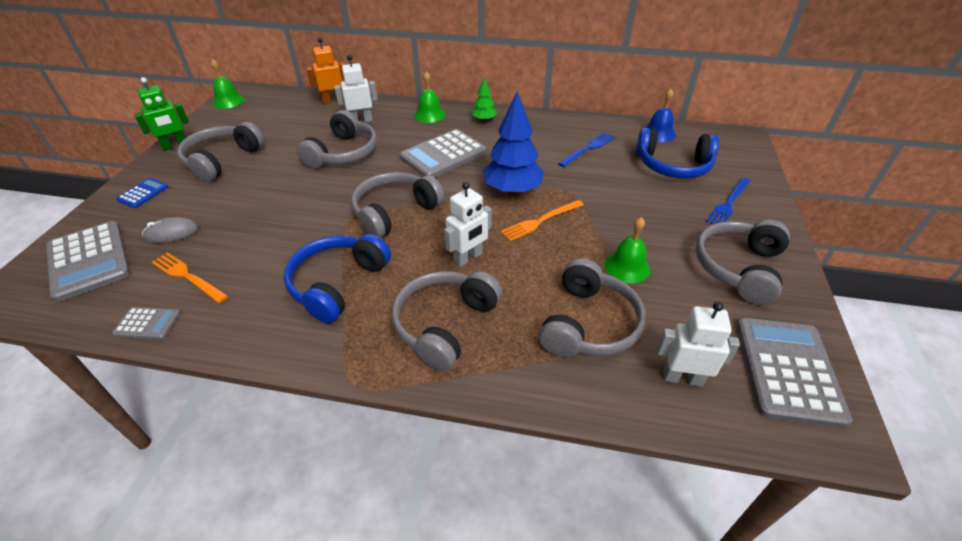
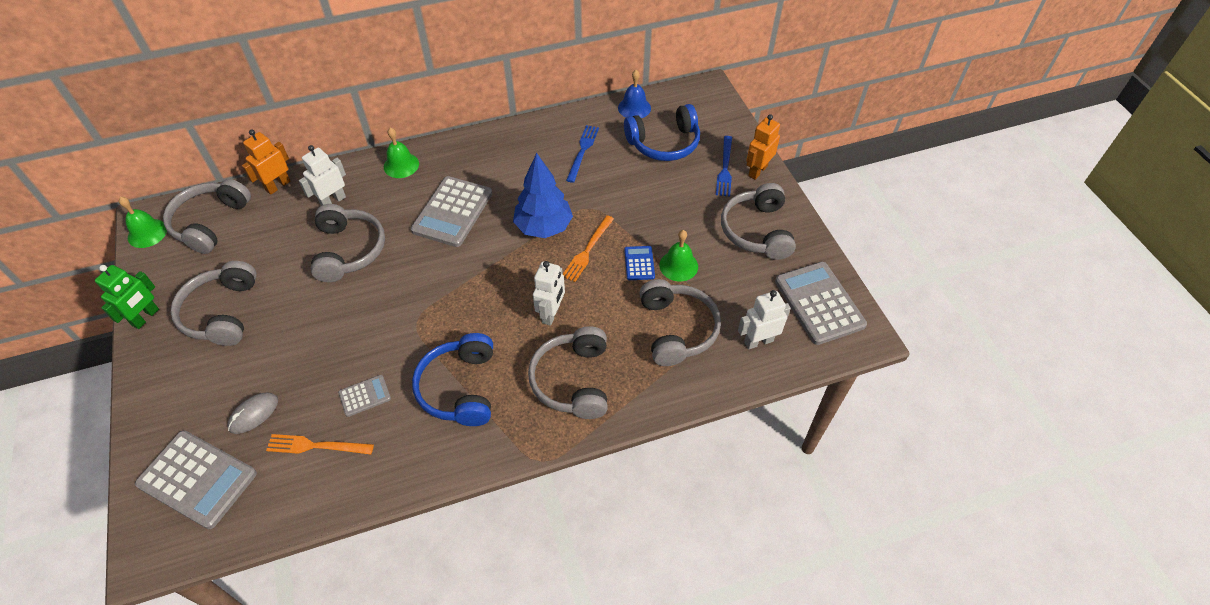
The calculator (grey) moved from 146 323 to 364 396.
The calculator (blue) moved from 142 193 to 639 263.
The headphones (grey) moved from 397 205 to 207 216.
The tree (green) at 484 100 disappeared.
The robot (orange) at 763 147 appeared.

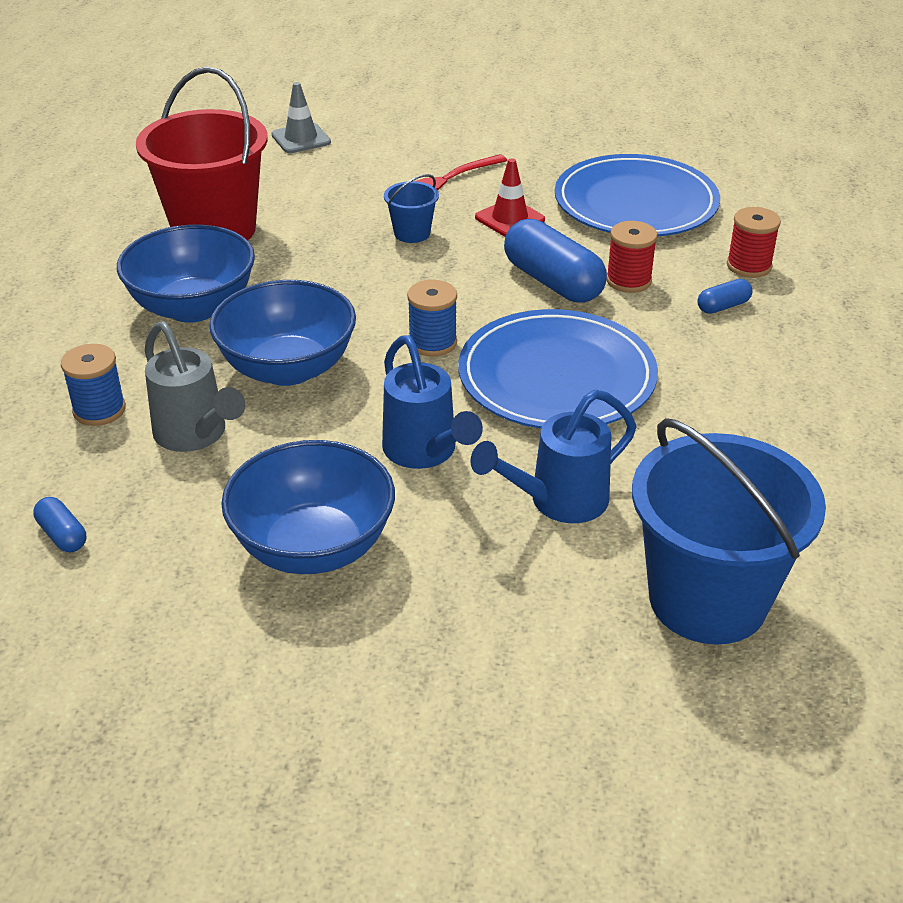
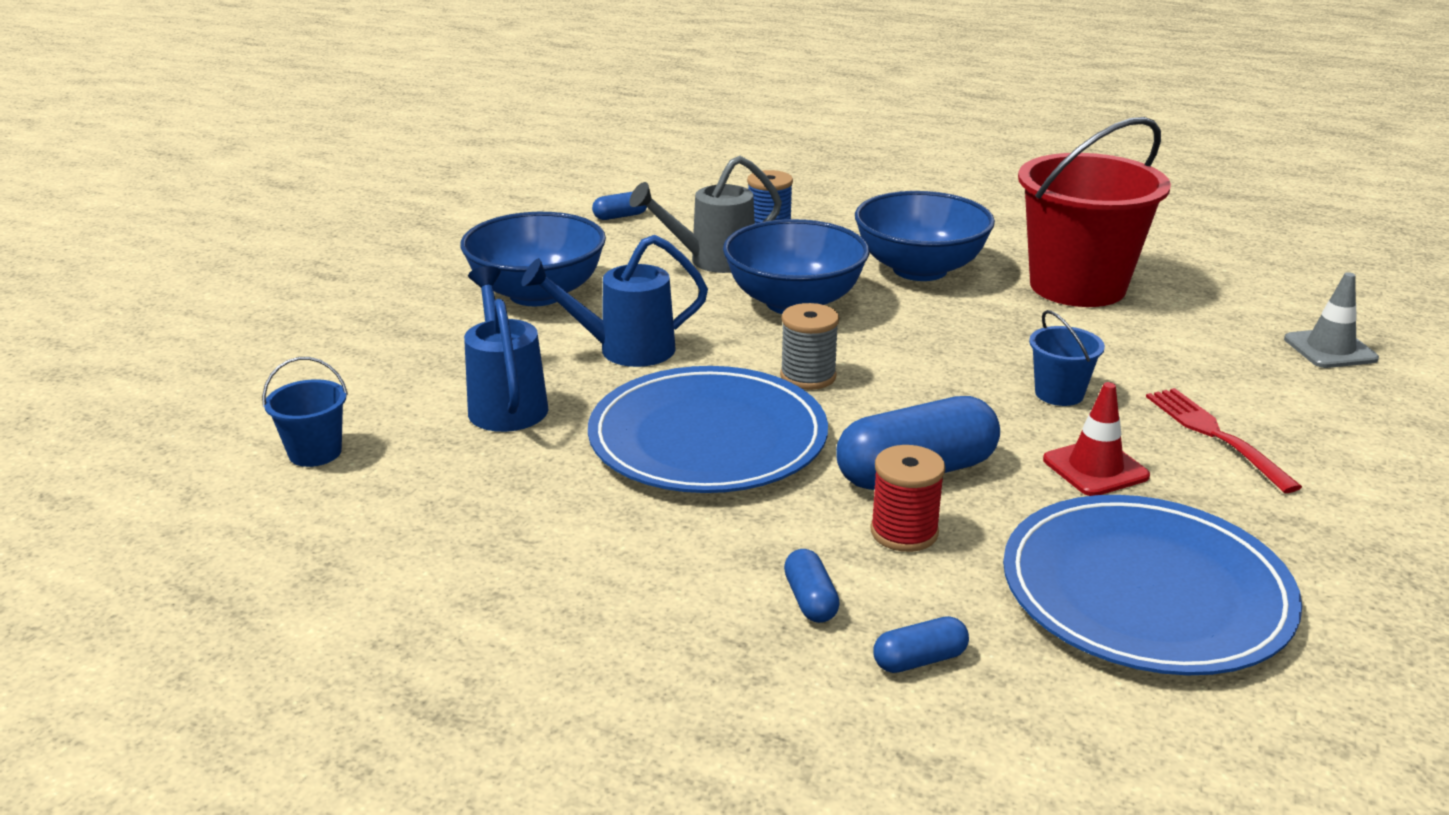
The spool (blue) at 432 318 became the spool (grey) at 809 346.
The bucket (blue) at 729 531 changed to 0.43 times the size.
The spool (red) at 754 242 was replaced by the capsule (blue) at 921 644.

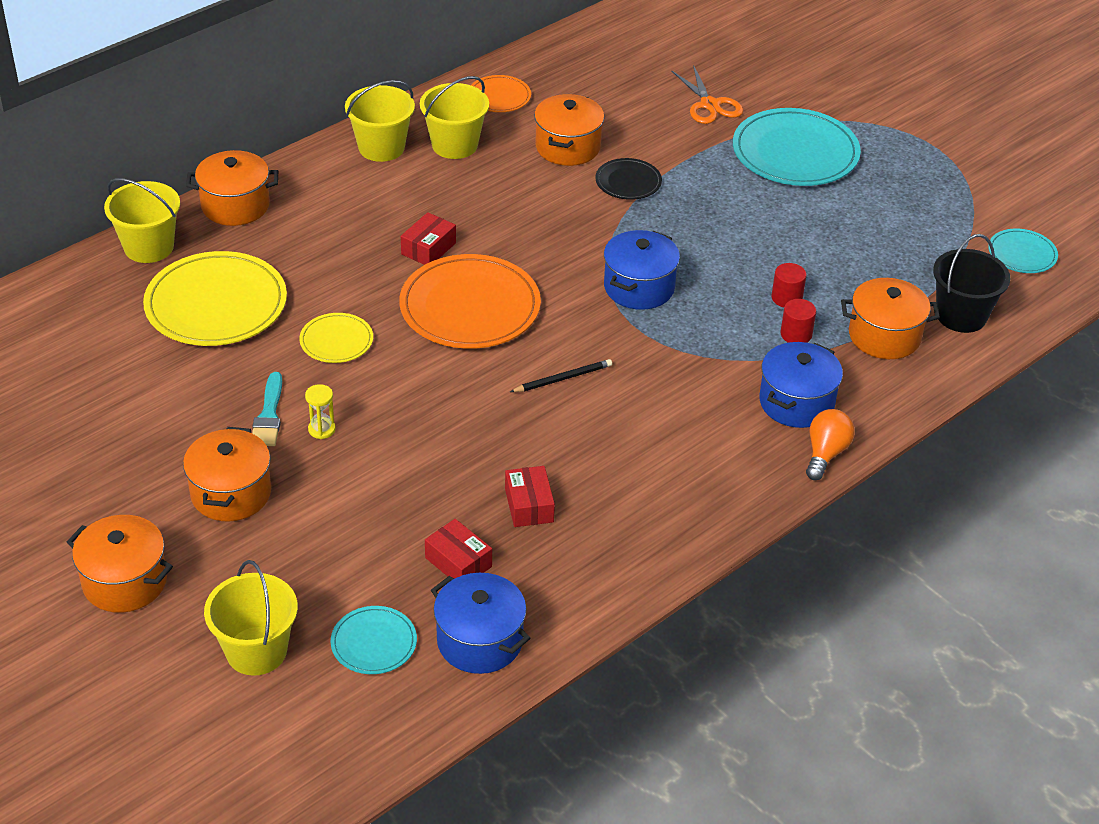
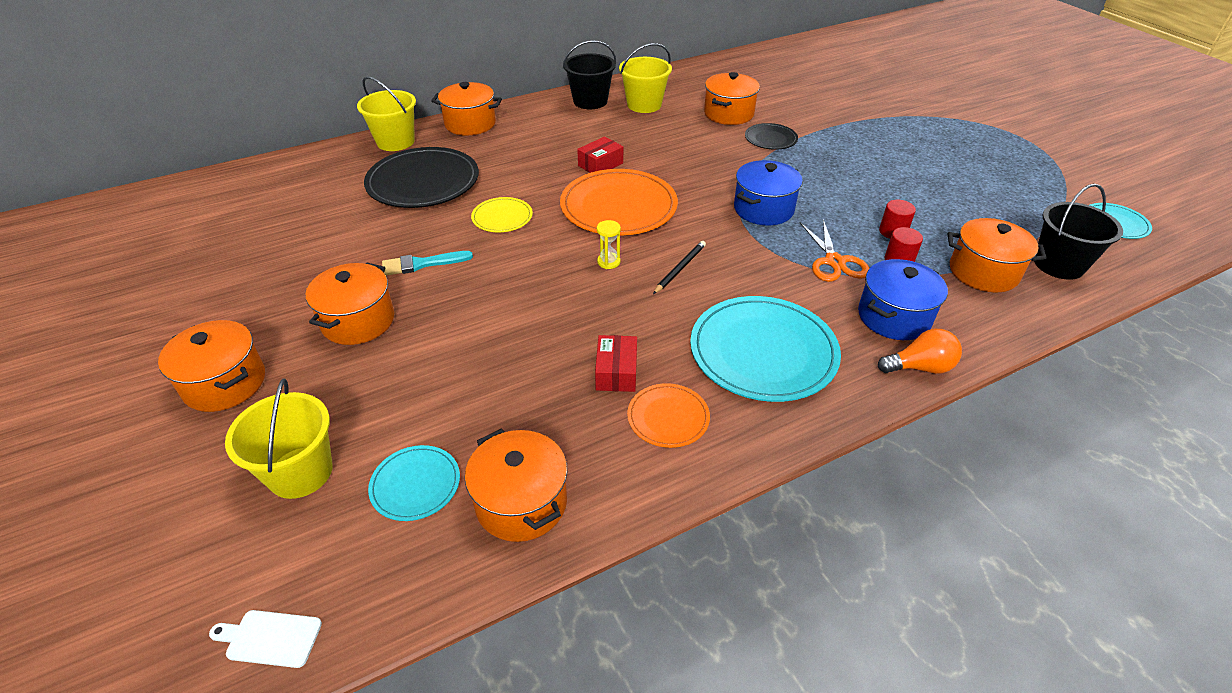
The plate (yellow) at 215 298 became the plate (black) at 421 177.
The brush (turquoise) at 267 409 turned 60 degrees clockwise.
The hourglass (yellow) moved from 320 411 to 609 244.
The bucket (yellow) at 380 121 became the bucket (black) at 589 74.
The box (red) at 458 549 disappeared.
The pot (blue) at 480 623 became the pot (orange) at 516 485.
The plate (orange) moved from 501 93 to 668 415.
The pencil (black) at 561 375 turned 45 degrees counterclockwise.
The scissors (orange) moved from 707 94 to 835 250.
The plate (turquoise) moved from 797 147 to 765 349.
The light bulb (orange) at 830 444 turned 45 degrees clockwise.
The cutting board (white) at 265 639 appeared.

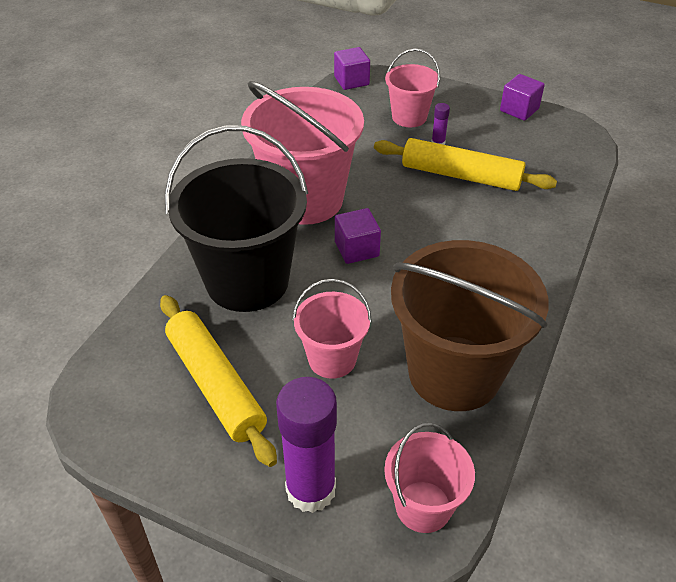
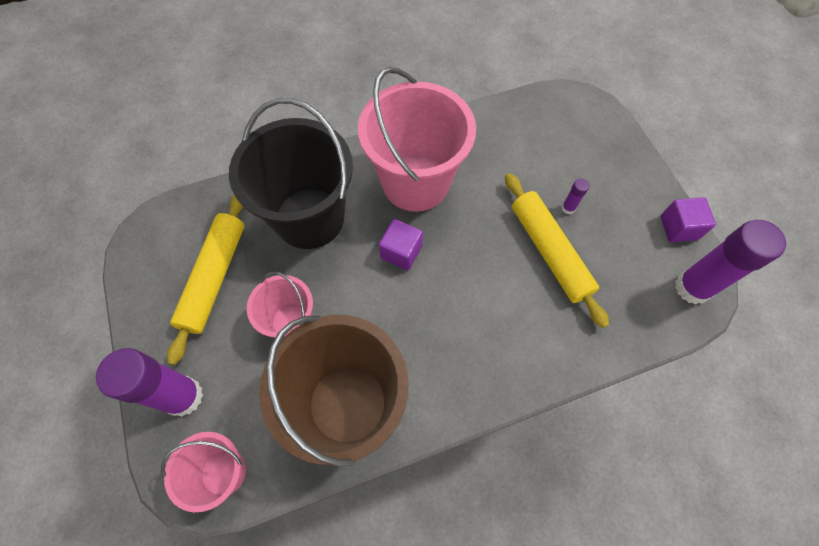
The cube (purple) at 352 68 disappeared.
The bucket (pink) at 412 88 disappeared.
The glue stick (purple) at 730 262 appeared.

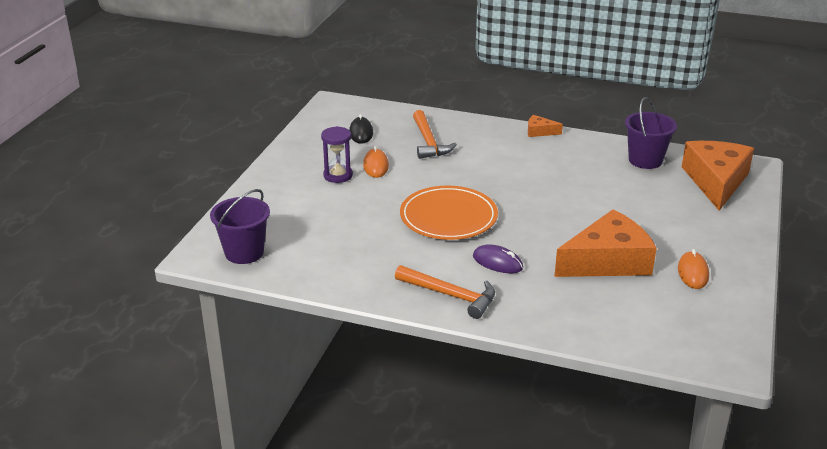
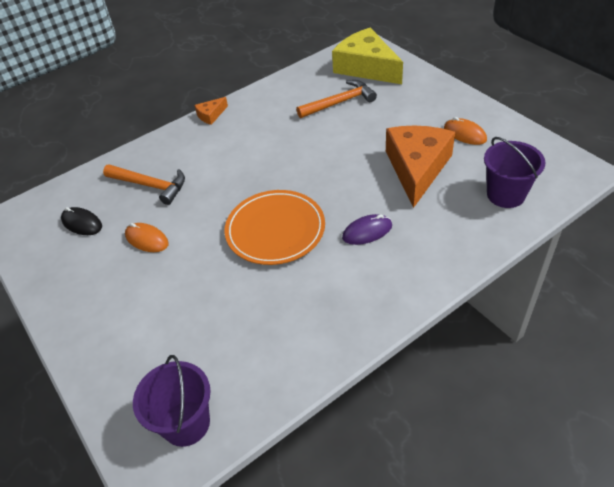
The hourglass (purple) at 337 154 disappeared.
The hammer (orange) moved from 445 292 to 336 99.
The bucket (purple) moved from 651 133 to 515 172.
The cheese (orange) at 718 176 became the cheese (yellow) at 367 56.

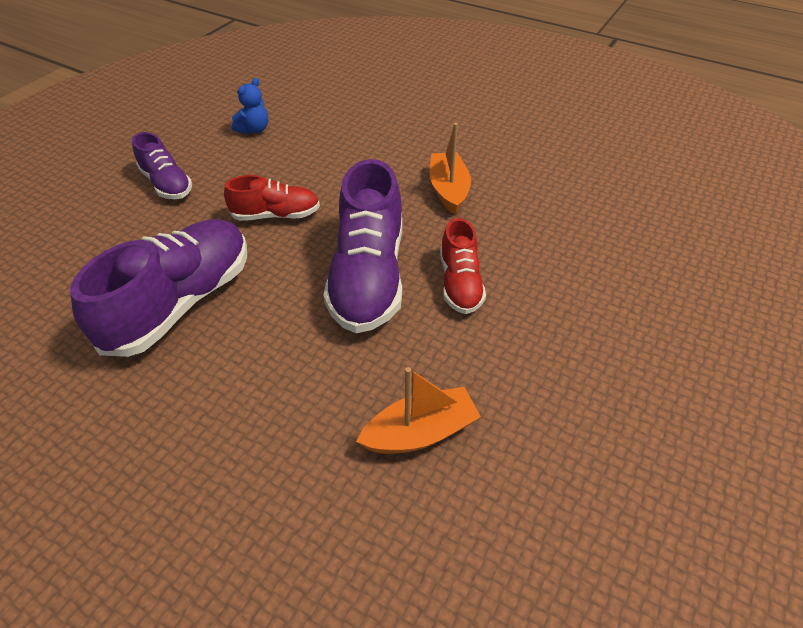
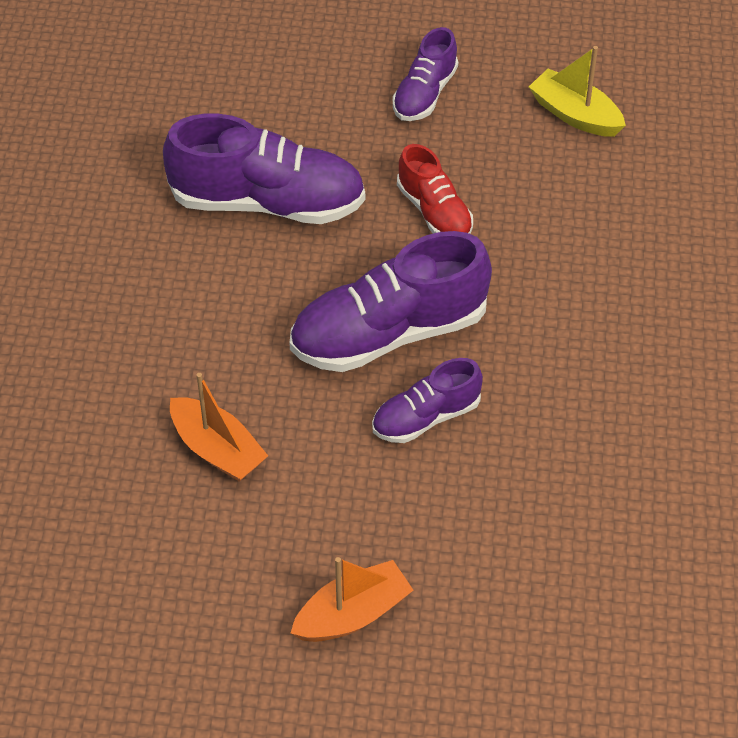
The teddy bear (blue) at 250 106 was replaced by the boat (yellow) at 577 91.
The boat (orange) moved from 450 169 to 352 599.
The shoe (red) at 463 266 became the shoe (purple) at 427 400.

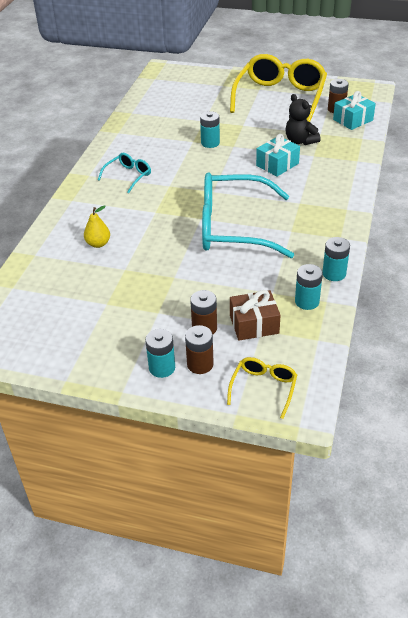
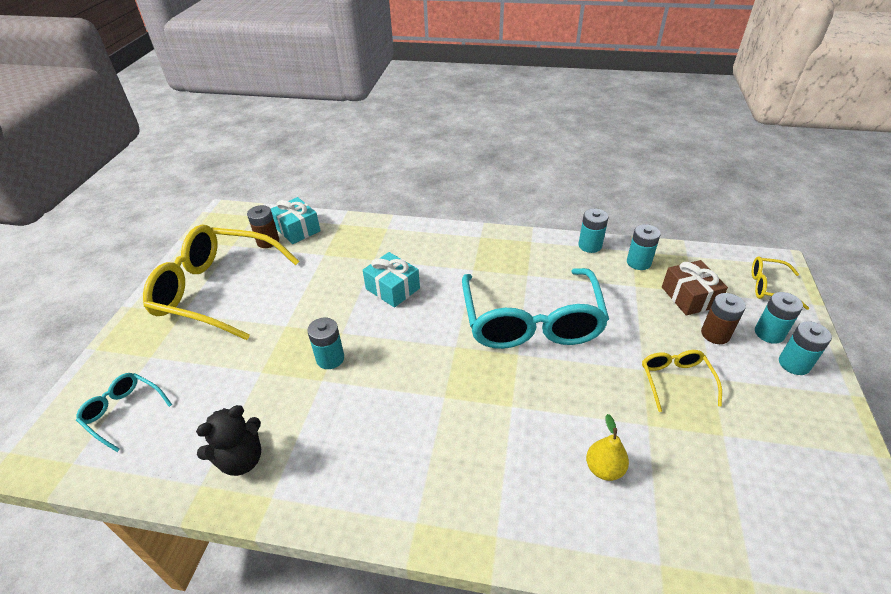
The glasses (turquoise) moved from 124 173 to 124 412.
The battery (brown) at 199 349 became the battery (turquoise) at 779 318.
The teddy bear (black) moved from 303 119 to 228 440.
The glasses (yellow) at 682 381 appeared.

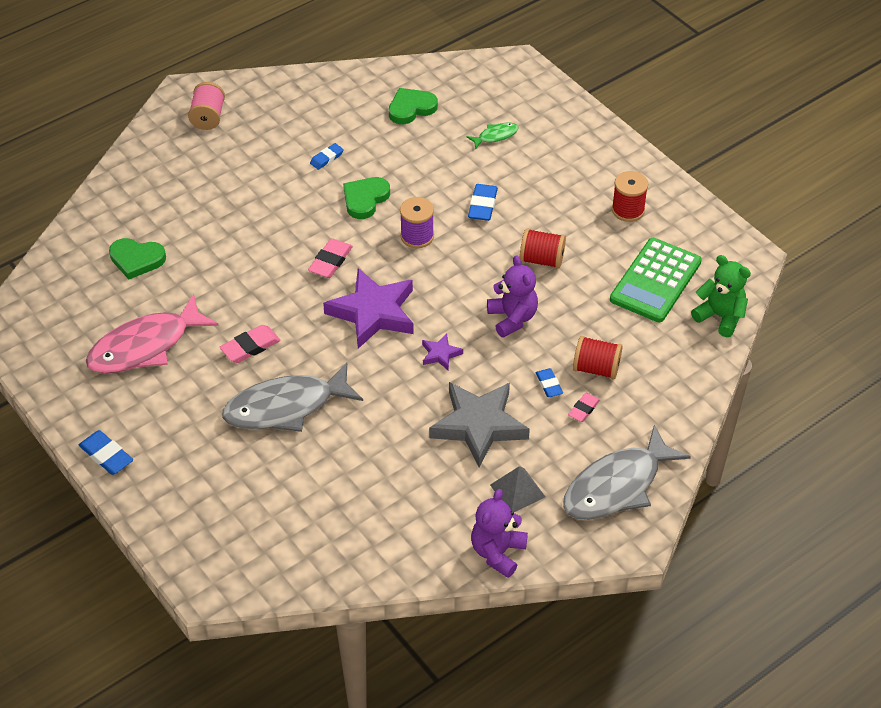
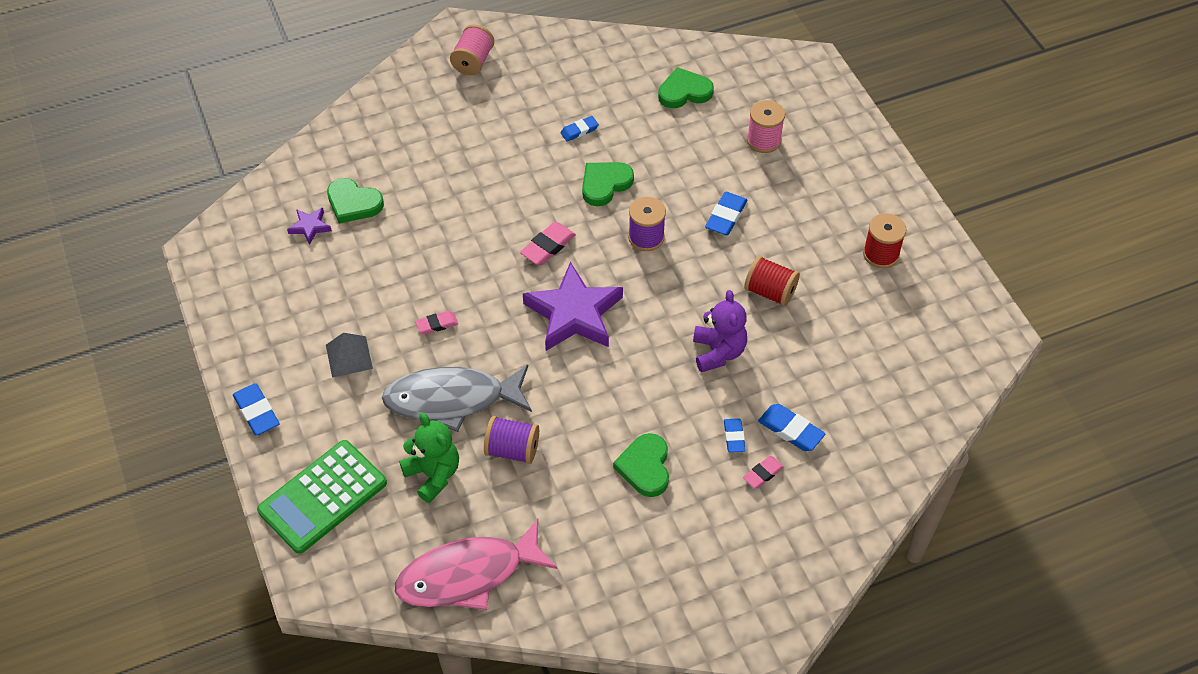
The fish (pink) moved from 152 333 to 476 564.
The eraser (pink) at 250 344 changed to 0.65 times the size.
The star (purple) moved from 442 352 to 309 226.
The star (grey) at 479 425 was replaced by the heart (green) at 641 465.
The fish (green) at 493 136 was replaced by the spool (pink) at 766 126.
The teddy bear (purple) at 499 533 disappeared.
The pyramid (grey) moved from 517 489 to 349 355.
The fish (grey) at 627 472 disappeared.
The spool (red) at 598 358 was replaced by the eraser (blue) at 792 427.
The calculator (green) moved from 656 280 to 322 497.
The teddy bear (green) moved from 721 296 to 429 458.
The spool (purple) at 511 440 appeared.

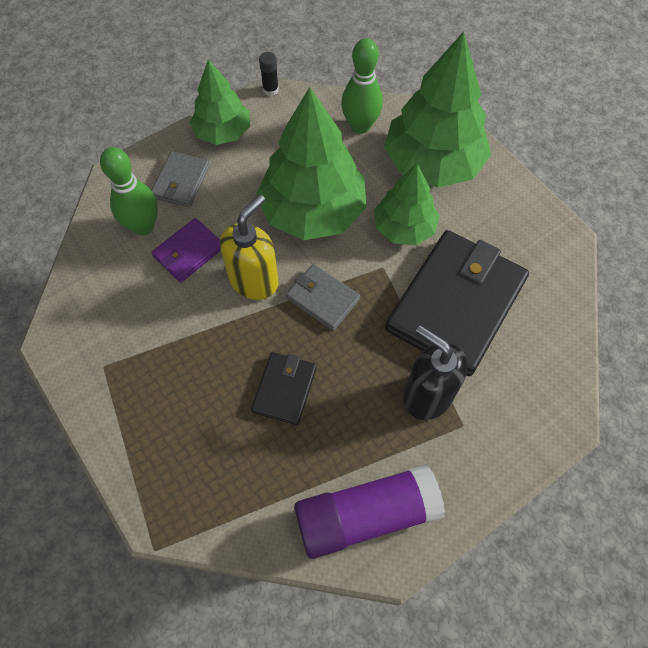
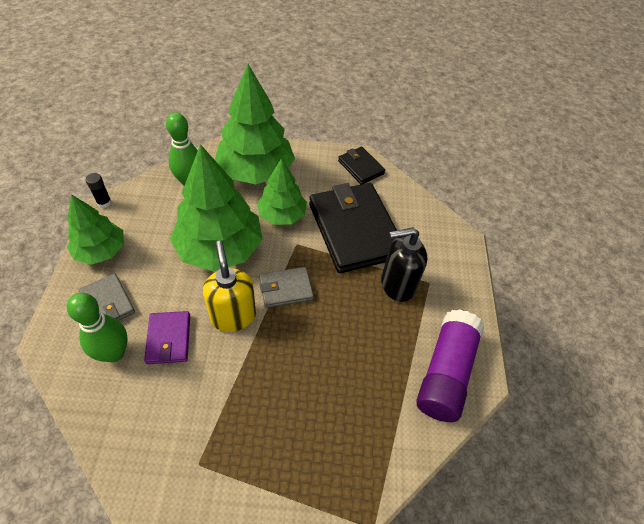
The wallet (black) moved from 284 388 to 361 165.

